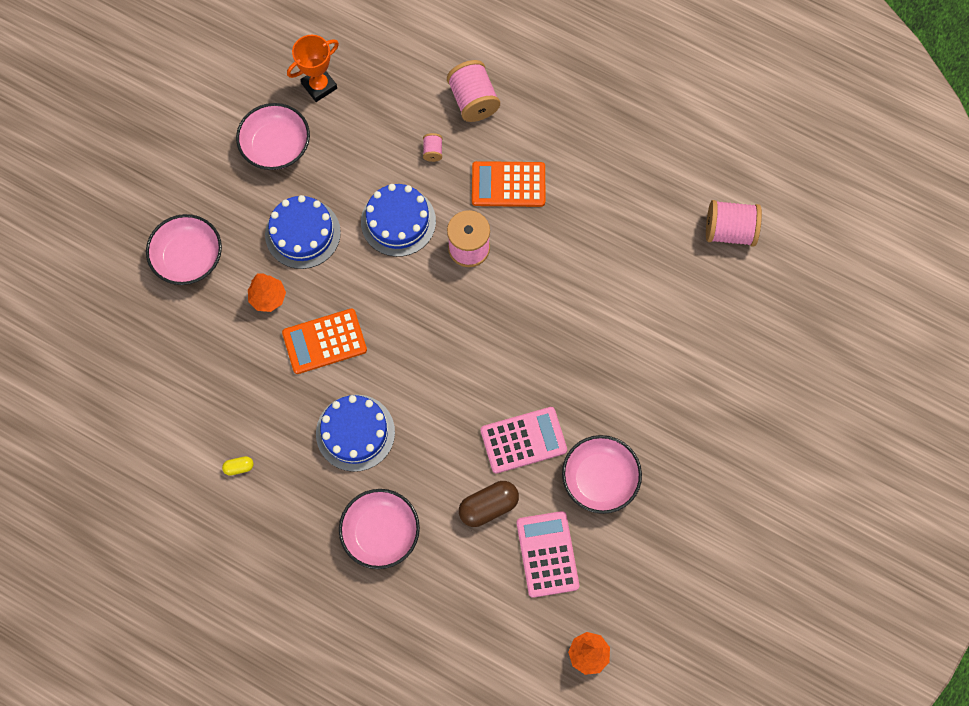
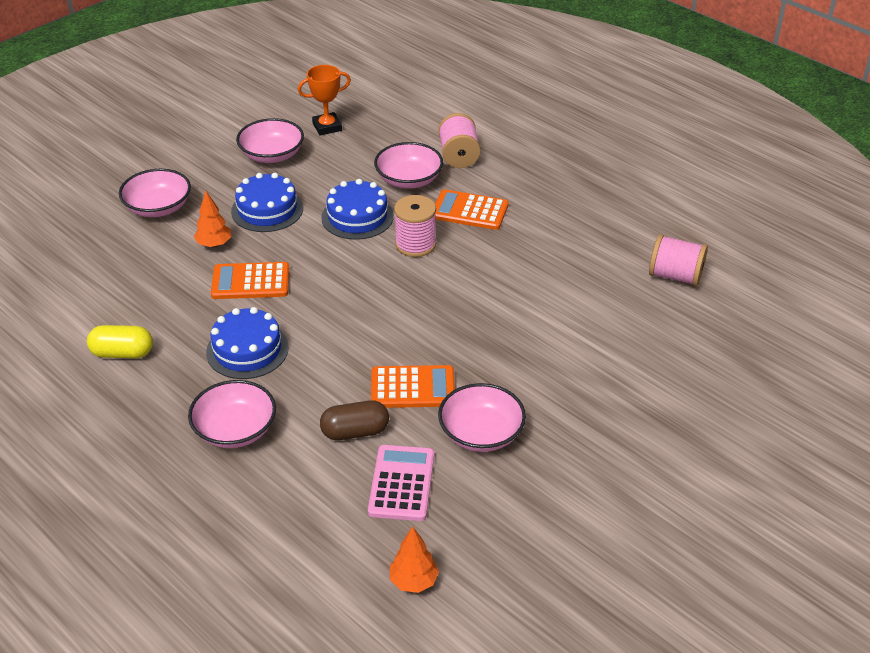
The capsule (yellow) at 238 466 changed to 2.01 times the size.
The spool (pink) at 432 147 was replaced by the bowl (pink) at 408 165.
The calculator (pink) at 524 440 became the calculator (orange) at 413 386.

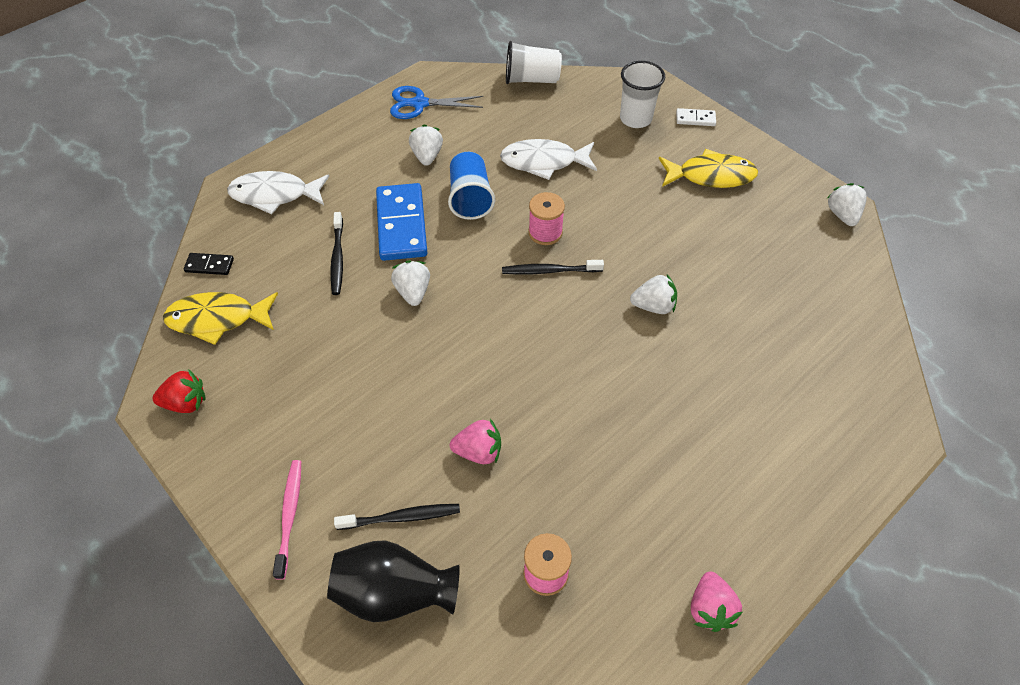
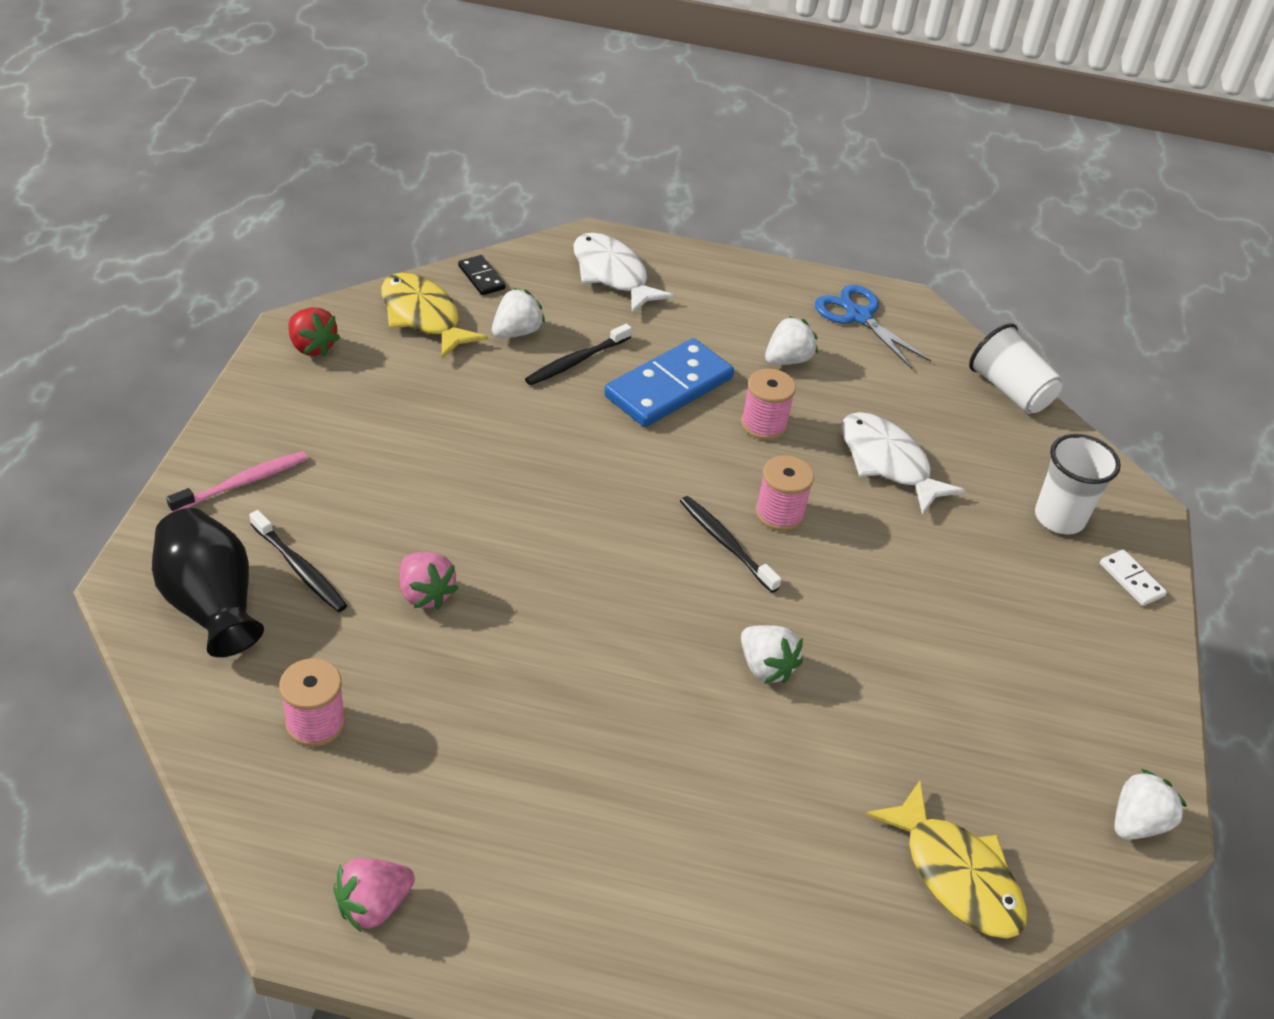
The strawberry (white) moved from 410 283 to 518 313.
The cup (blue) at 471 186 was replaced by the spool (pink) at 768 404.
The fish (yellow) moved from 708 168 to 946 859.

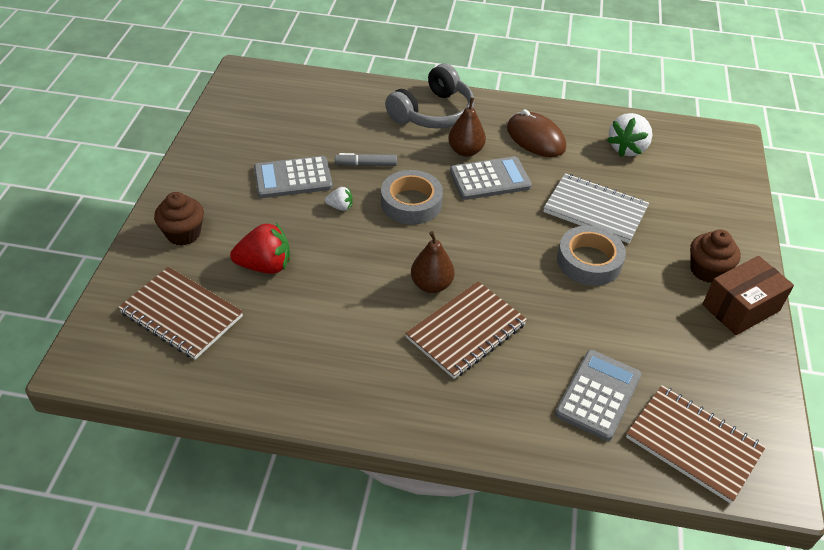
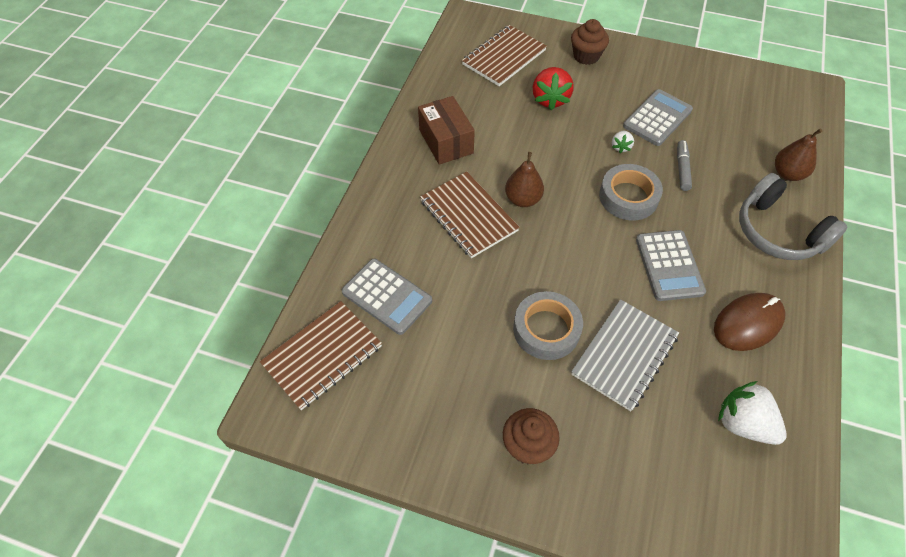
The calculator (grey) at 293 177 turned 45 degrees clockwise.
The pear (brown) moved from 467 127 to 798 155.
The box (brown) moved from 748 295 to 446 130.

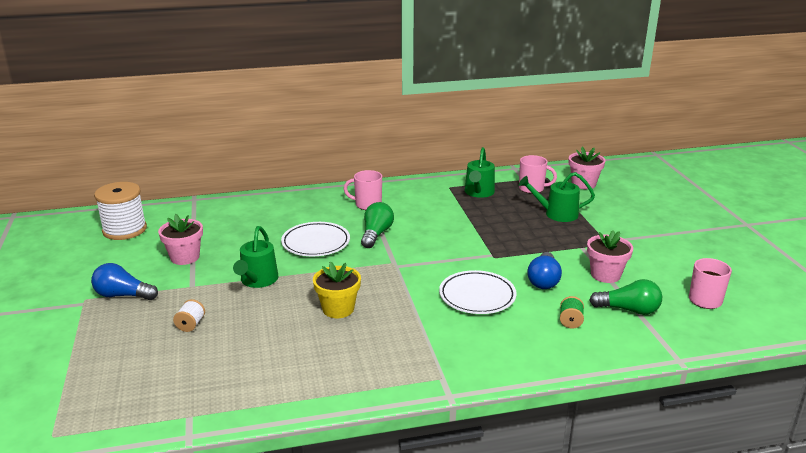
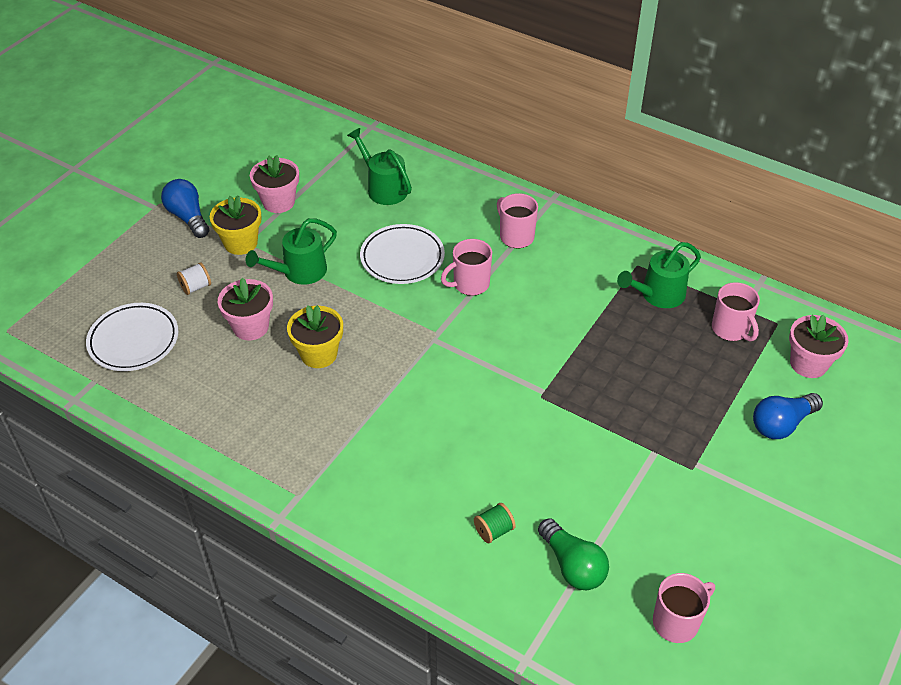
The spool (white) at 120 211 disappeared.
The light bulb (green) at 377 225 was replaced by the mug (pink) at 466 267.
The plate (white) moved from 478 292 to 132 337.
The watering can (green) moved from 557 197 to 379 166.
The light bulb (blue) moved from 544 270 to 788 416.
The flower pot (pink) moved from 610 256 to 245 309.
The flower pot (yellow) at 236 225 appeared.

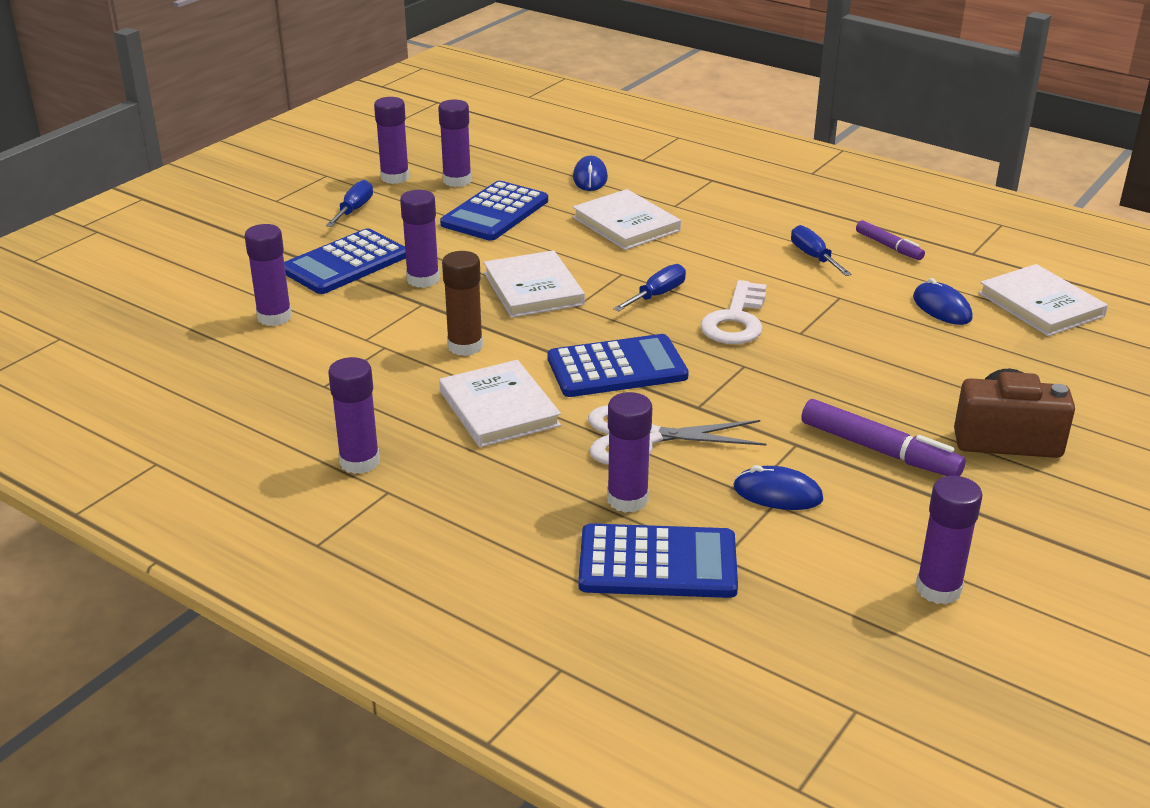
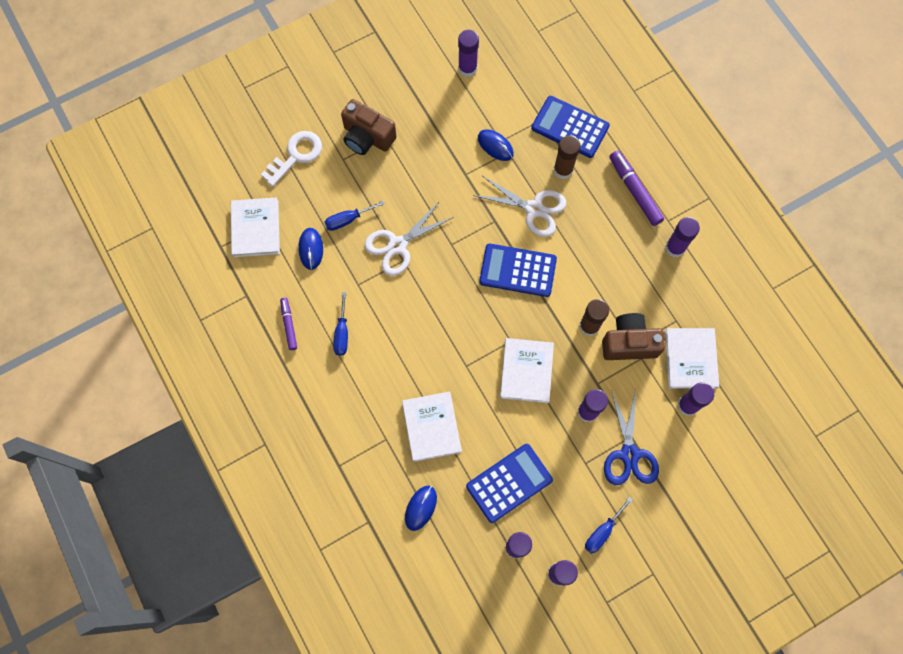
The calculator (blue) at 345 261 was replaced by the scissors (blue) at 631 437.
The book (white) moved from 500 403 to 692 358.
The glue stick (purple) at 629 452 became the glue stick (brown) at 567 157.
The screwdriver (blue) moved from 649 287 to 355 216.
The key (white) moved from 733 312 to 291 159.
The marker (purple) moved from 883 437 to 636 188.
The scissors (white) at 409 238 appeared.
The camera (brown) at 633 336 appeared.

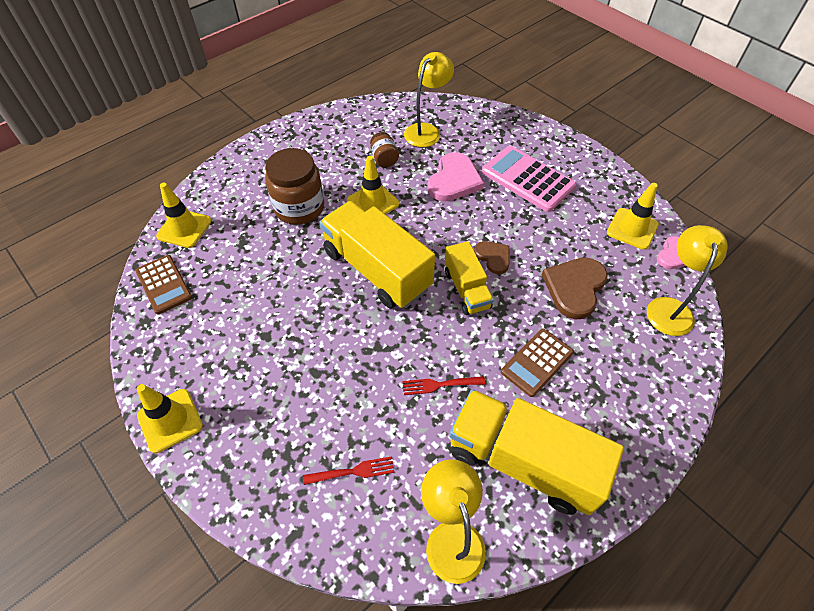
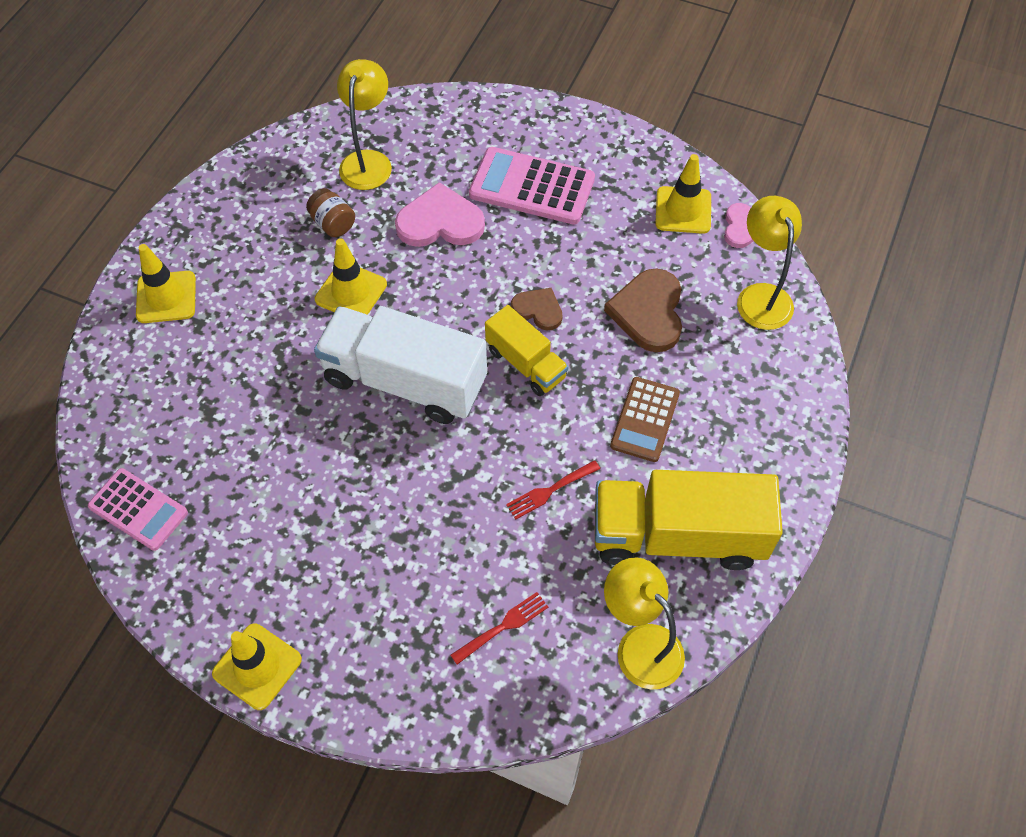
The calculator (brown) at 163 284 became the calculator (pink) at 138 509.
The traffic cone (yellow) moved from 183 215 to 166 283.
The jar (brown) at 294 186 disappeared.
The truck (yellow) at 377 254 became the truck (white) at 400 365.
The heart (pink) at 456 176 turned 90 degrees counterclockwise.

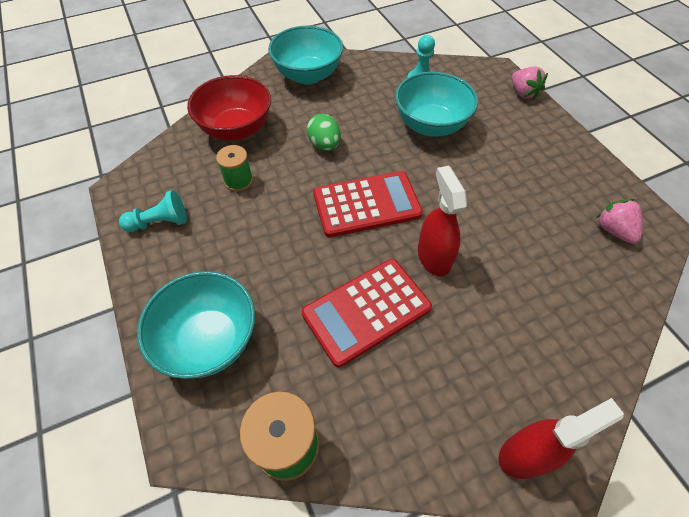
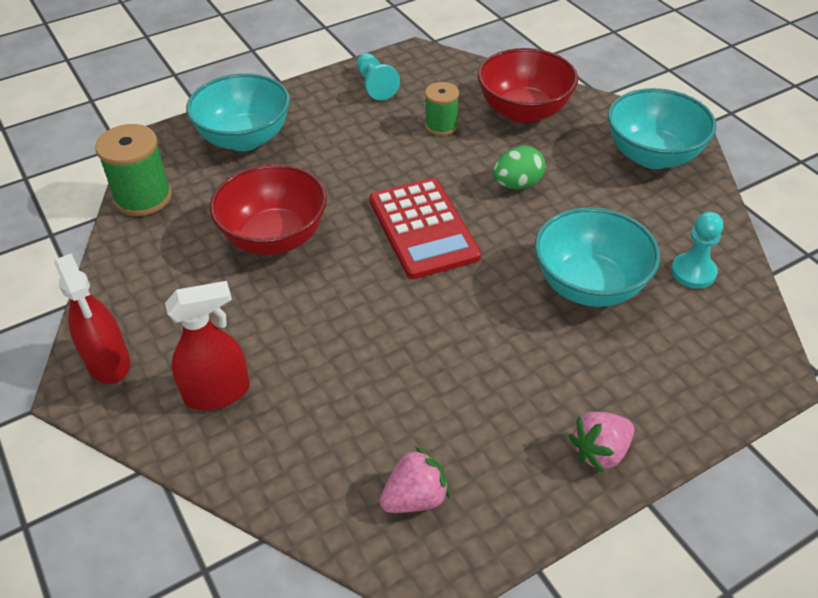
The calculator (red) at 367 313 was replaced by the bowl (red) at 268 209.
The spray bottle (red) moved from 442 221 to 207 345.
The strawberry (pink) moved from 530 83 to 601 442.

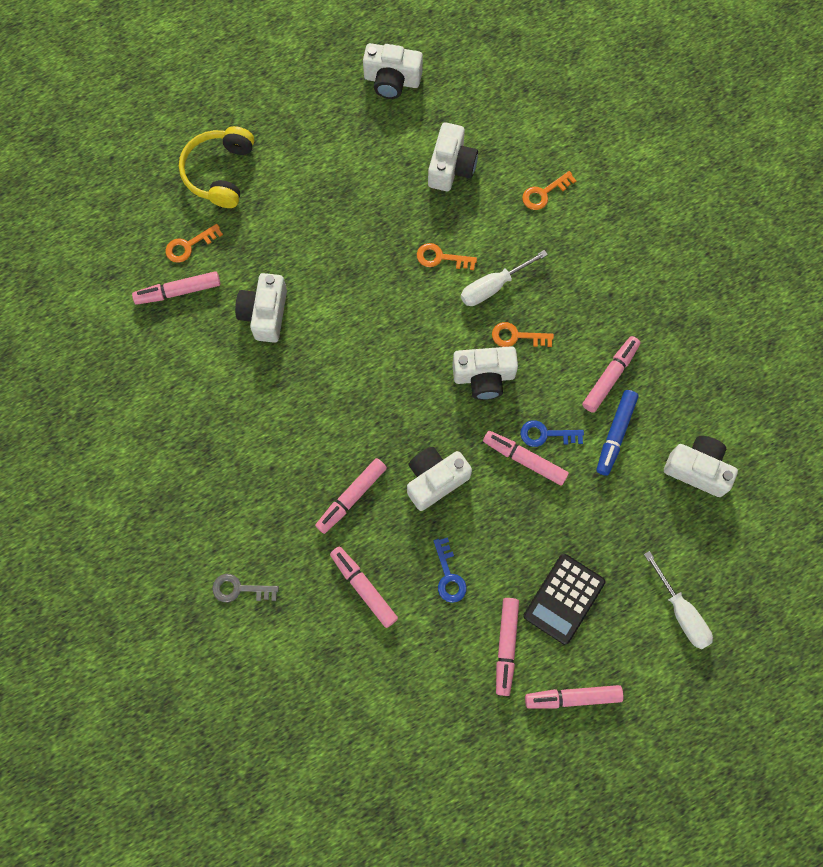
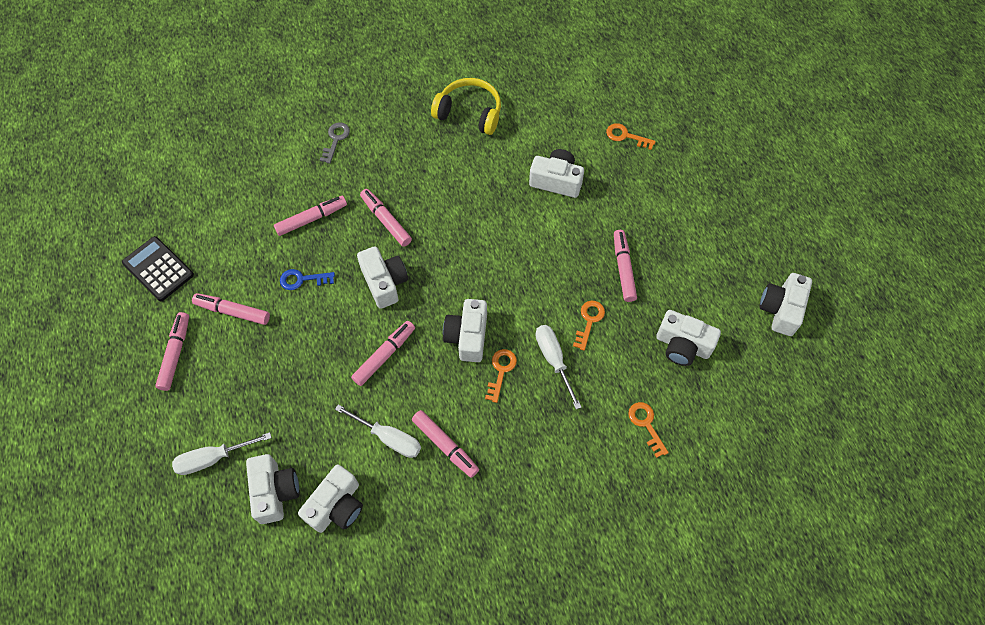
The marker (pink) moved from 176 288 to 625 266.
The key (orange) at 194 243 turned 45 degrees counterclockwise.
The headphones (yellow) moved from 216 167 to 466 106.
The key (blue) at 552 433 disappeared.
The calculator (black) moved from 565 599 to 158 268.
The marker (blue) at 617 433 was replaced by the screwdriver (white) at 378 431.
The camera (white) at 273 489 appeared.

